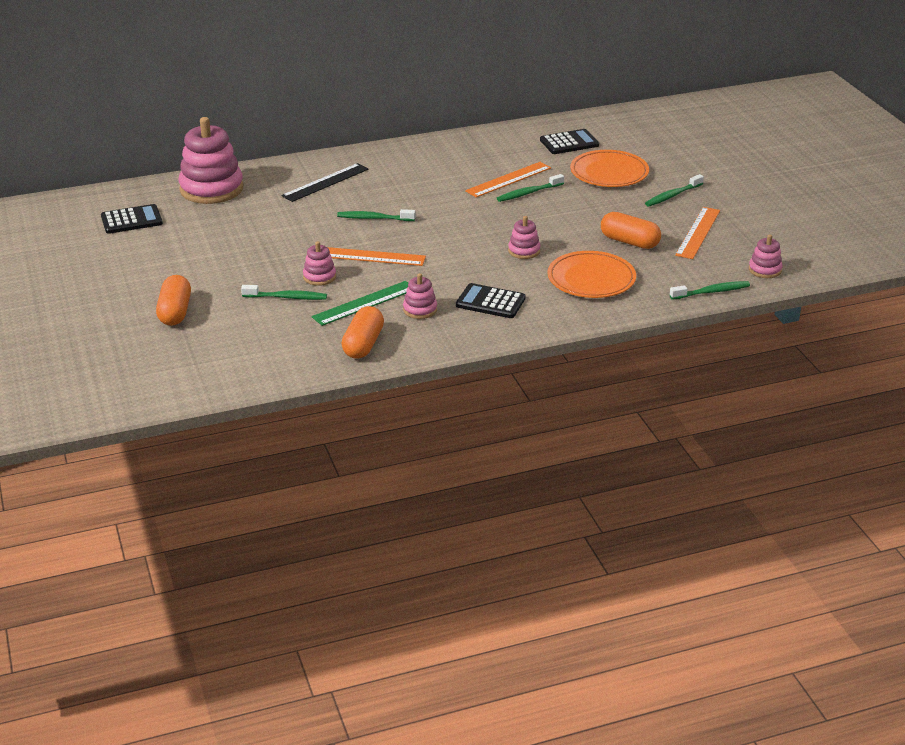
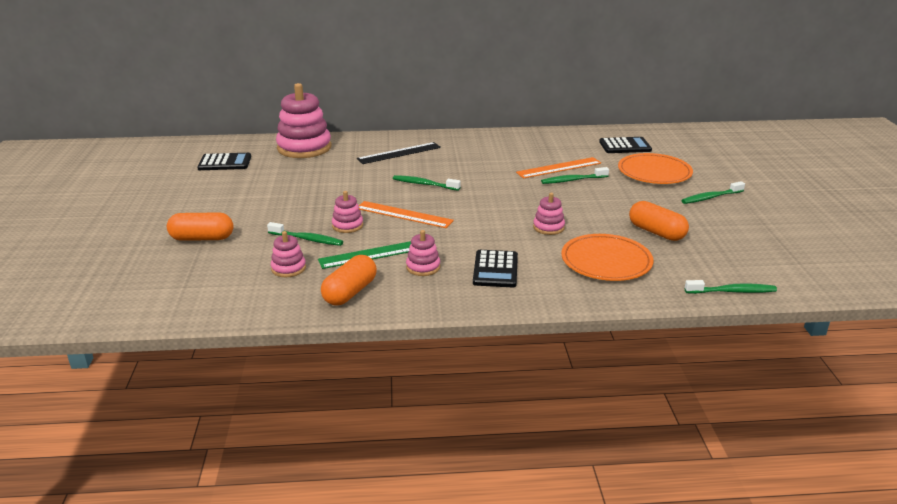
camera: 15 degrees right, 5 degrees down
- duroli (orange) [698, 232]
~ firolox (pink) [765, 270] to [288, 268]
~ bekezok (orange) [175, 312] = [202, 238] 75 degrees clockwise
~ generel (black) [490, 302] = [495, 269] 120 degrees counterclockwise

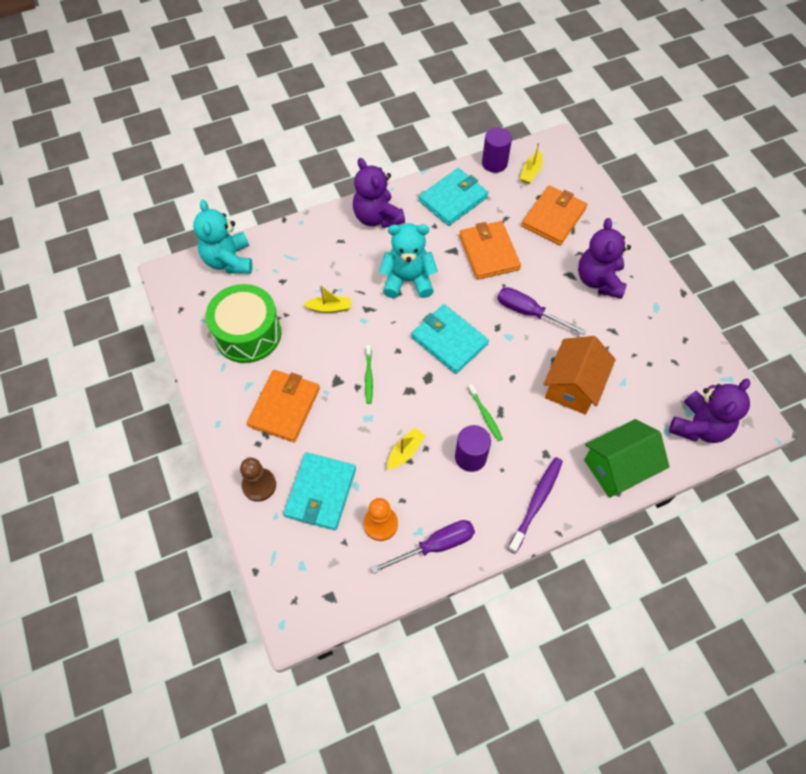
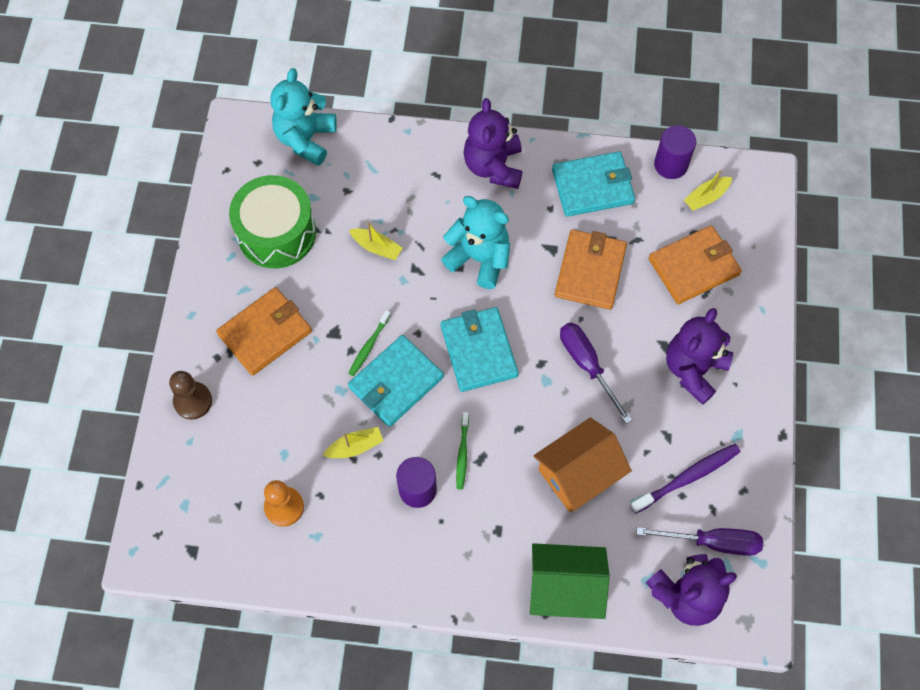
camera: 30 degrees right, 5 degrees up
~ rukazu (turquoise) [321, 492] to [396, 382]
~ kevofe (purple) [536, 502] to [687, 477]
~ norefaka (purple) [435, 546] to [712, 542]

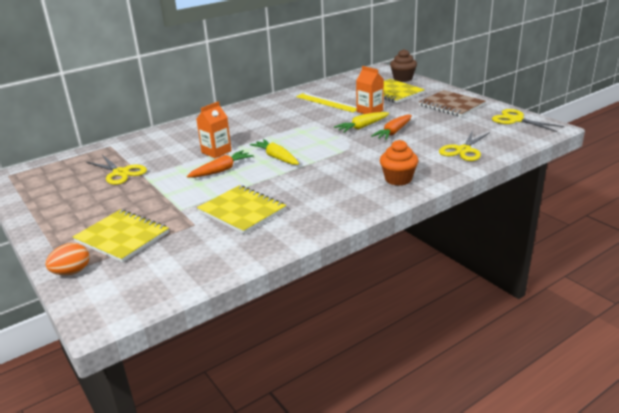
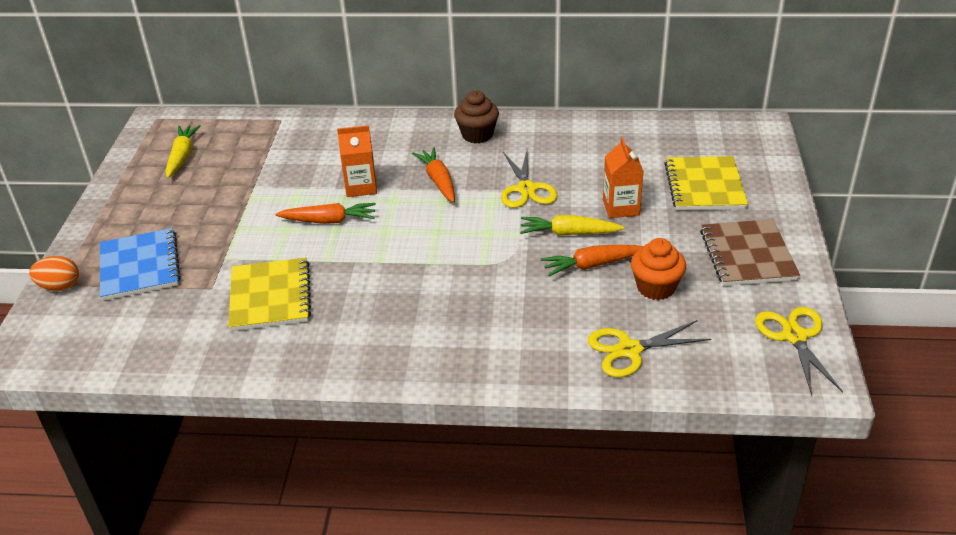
camera: 40 degrees right, 10 degrees up
~ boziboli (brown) [403, 79] to [477, 135]
- duroli (yellow) [327, 102]
~ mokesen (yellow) [276, 158] to [182, 157]
~ boziboli (orange) [398, 179] to [656, 287]
~ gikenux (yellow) [120, 173] to [526, 189]
~ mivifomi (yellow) [122, 237] to mivifomi (blue) [139, 266]
+ mokesen (orange) [438, 181]

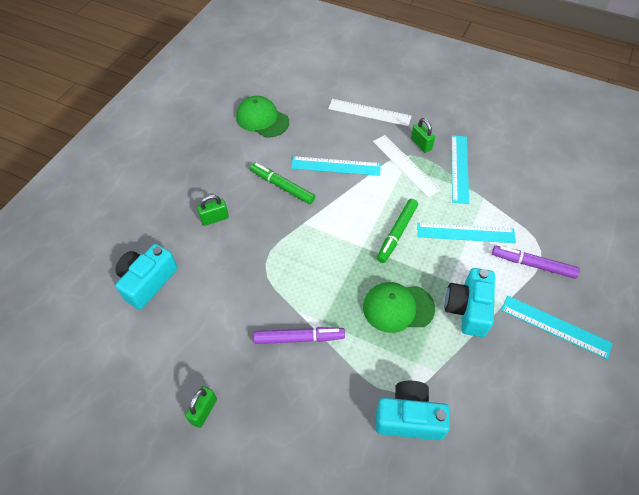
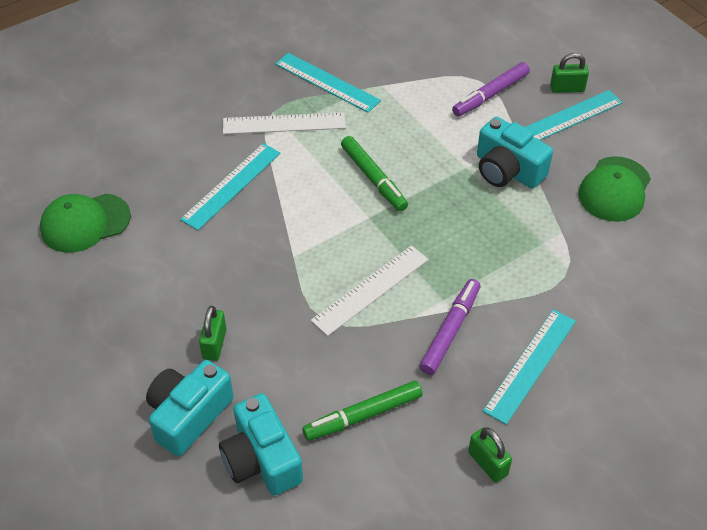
camera: 60 degrees left, 5 degrees down
~ duroli (white) [369, 112] to [370, 290]
~ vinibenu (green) [421, 144] to [567, 88]
~ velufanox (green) [282, 186] to [363, 415]
~ duroli (turquoise) [465, 233] to [530, 365]
~ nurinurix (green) [398, 308] to [614, 189]
~ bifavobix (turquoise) [409, 417] to [188, 415]

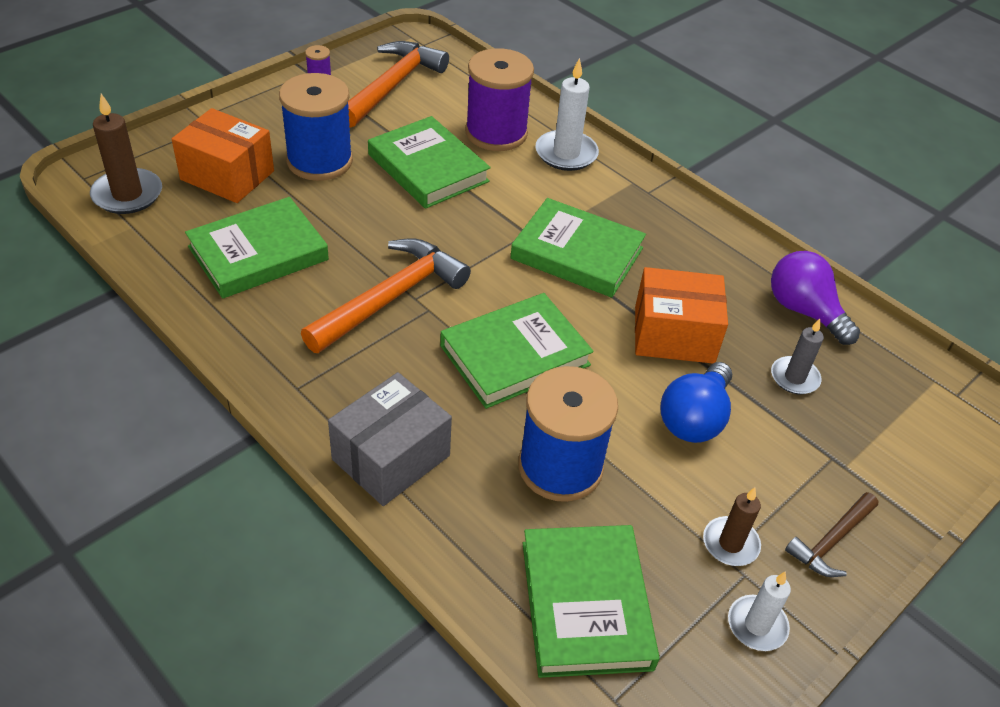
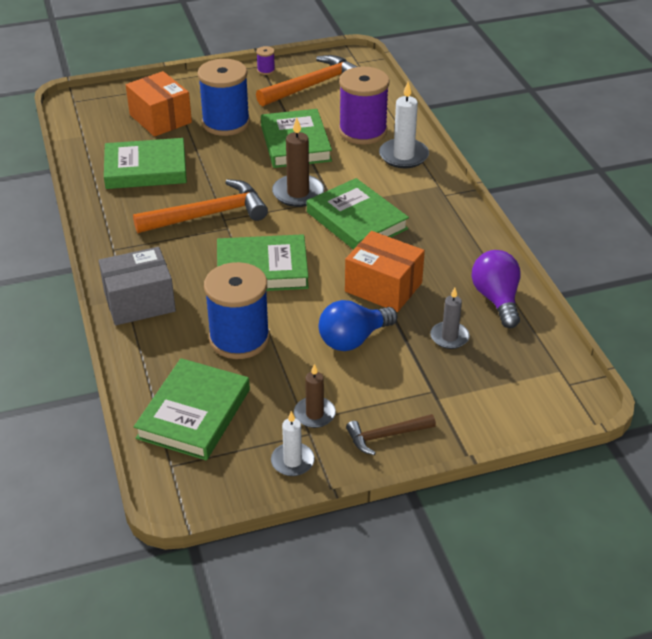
camera: 30 degrees right, 5 degrees down
~ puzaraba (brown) [127, 194] to [298, 193]

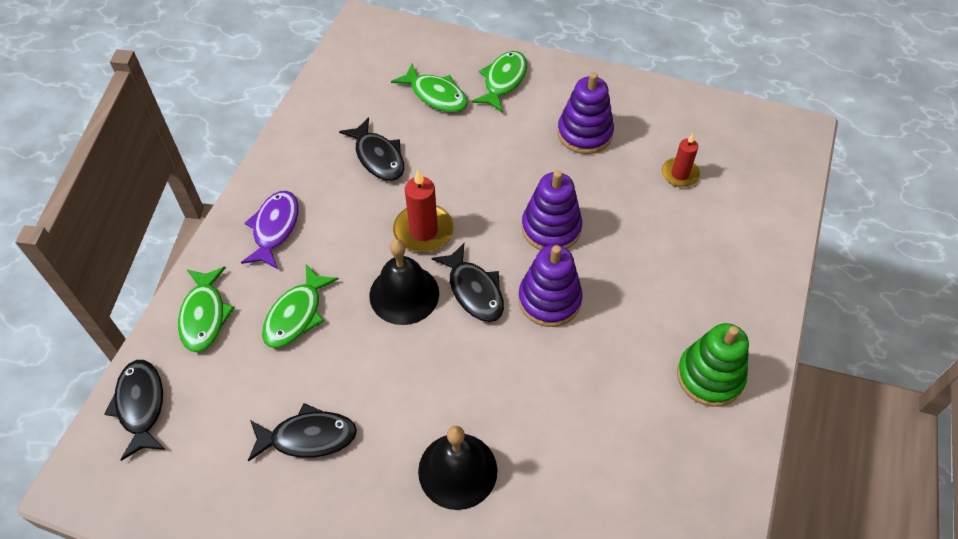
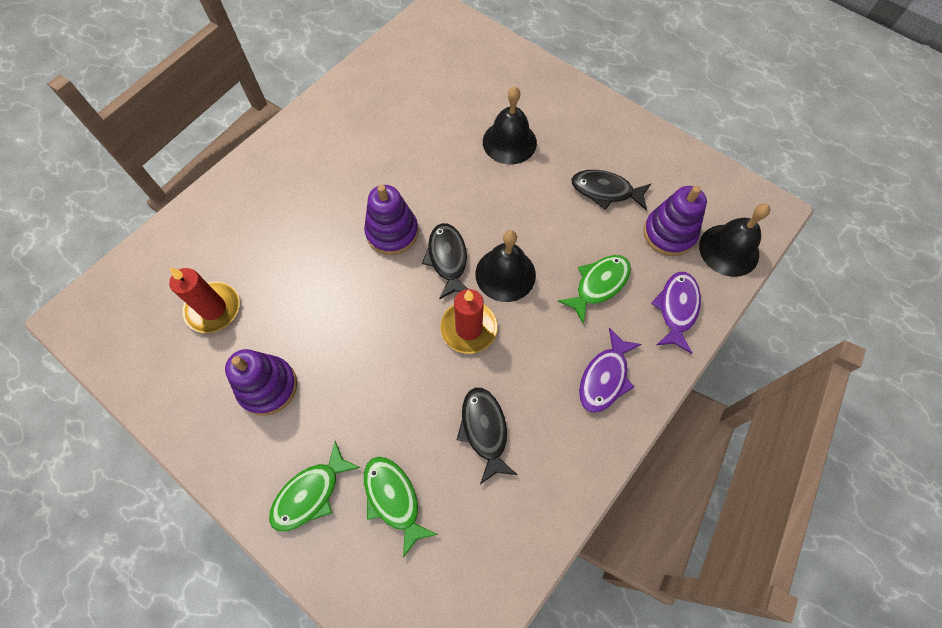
camera: 160 degrees left, 10 degrees up
~ puzaraba (red) [680, 174] = [213, 309] x1.51
~ firolox (purple) [551, 228] to [669, 233]
~ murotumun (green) [204, 315] to murotumun (purple) [676, 309]
- firolox (green) [710, 376]
~ murotumun (black) [141, 406] to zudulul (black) [729, 250]

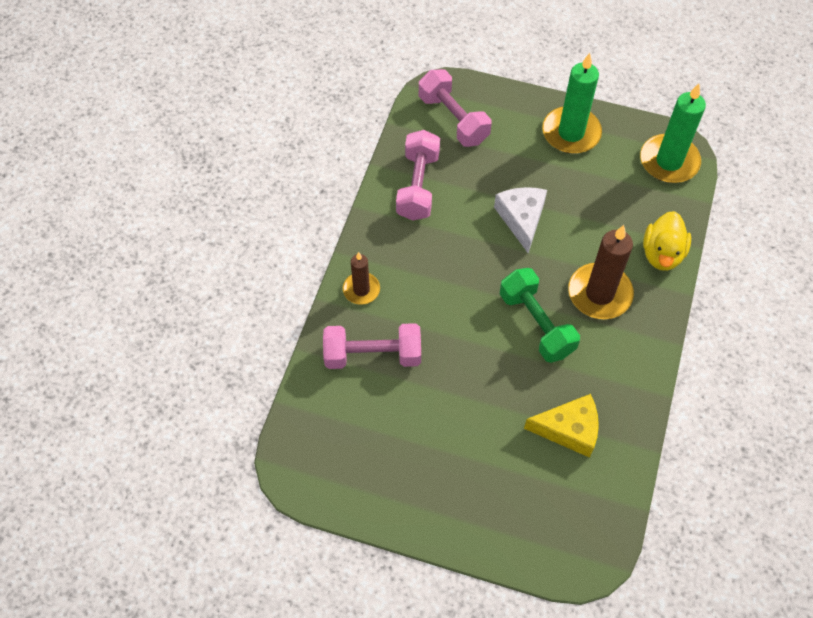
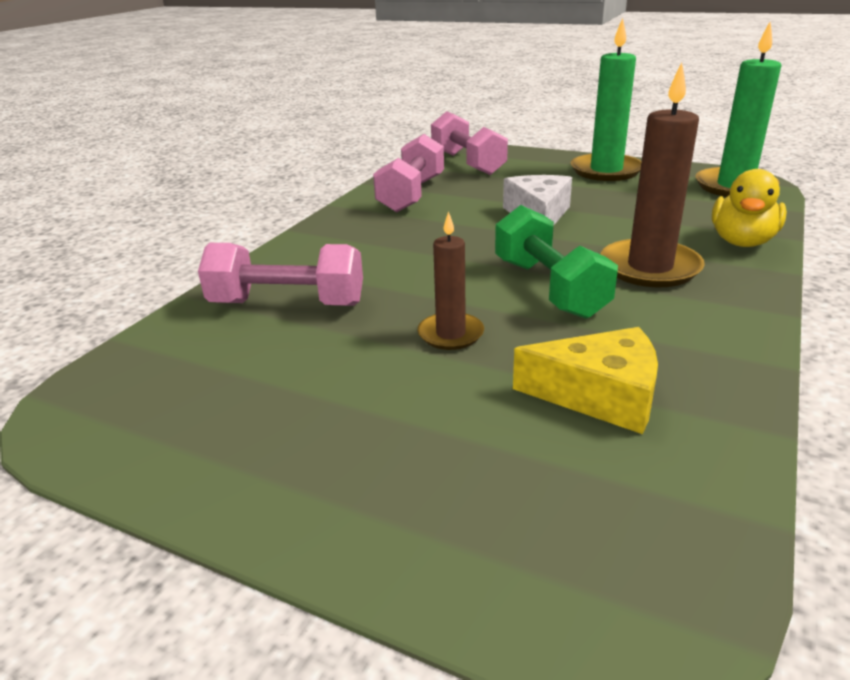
camera: 10 degrees right, 30 degrees down
~ puzaraba (brown) [361, 290] to [450, 334]

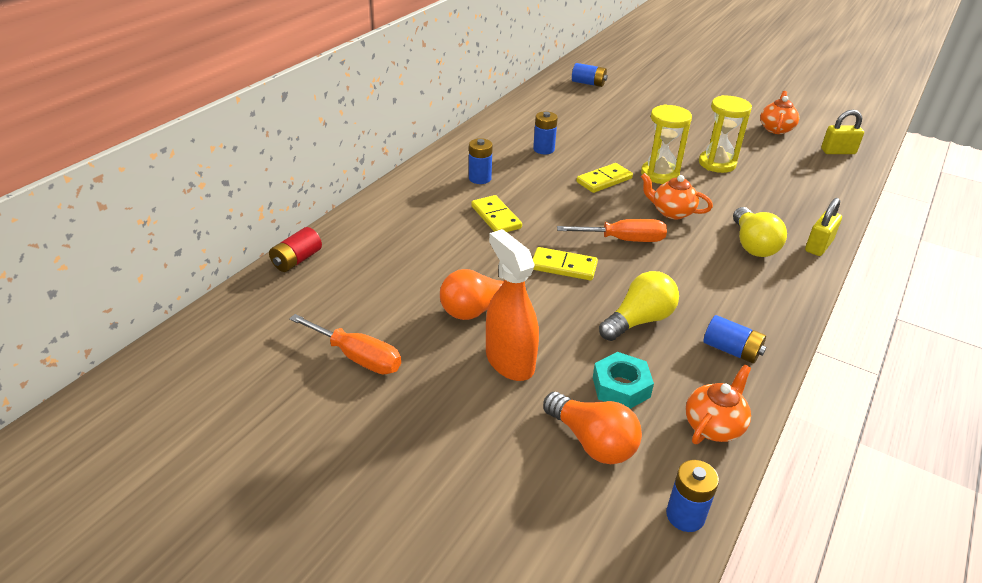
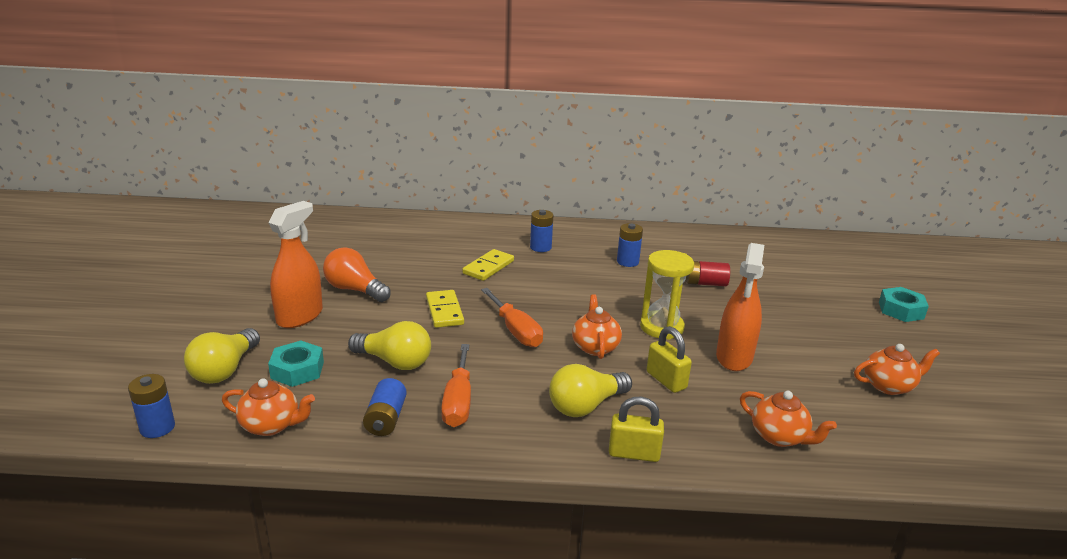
camera: 60 degrees right, 10 degrees down
- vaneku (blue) [588, 83]
~ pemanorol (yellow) [717, 163] to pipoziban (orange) [734, 357]
~ vinibenu (yellow) [838, 151] to [666, 380]
- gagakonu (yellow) [604, 180]
~ vaneku (red) [297, 260] to [705, 283]
~ norefaka (orange) [358, 357] to [458, 401]
~ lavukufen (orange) [592, 442] to lavukufen (yellow) [225, 370]
+ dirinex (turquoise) [901, 310]
+ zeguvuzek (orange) [779, 437]

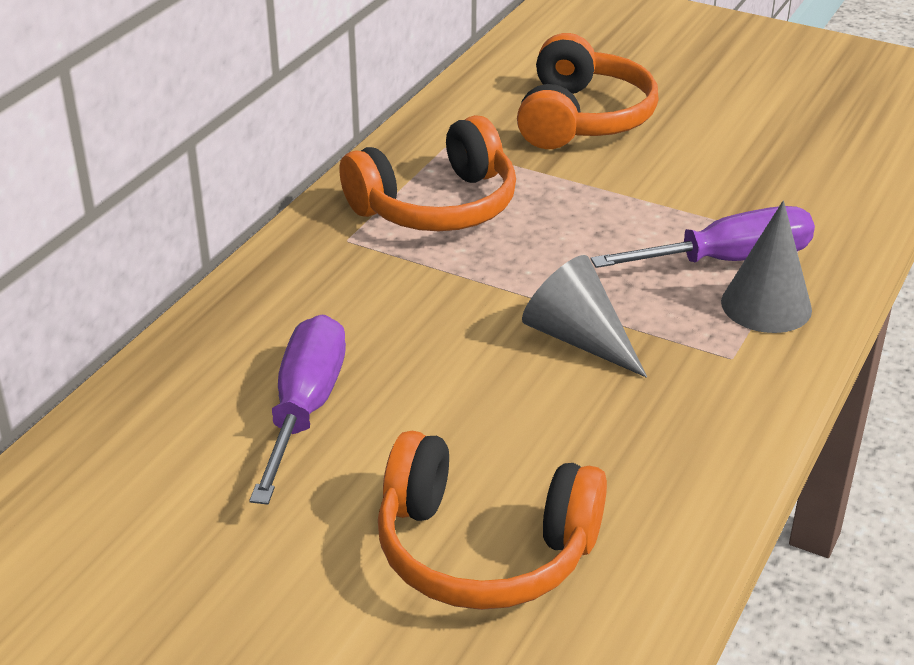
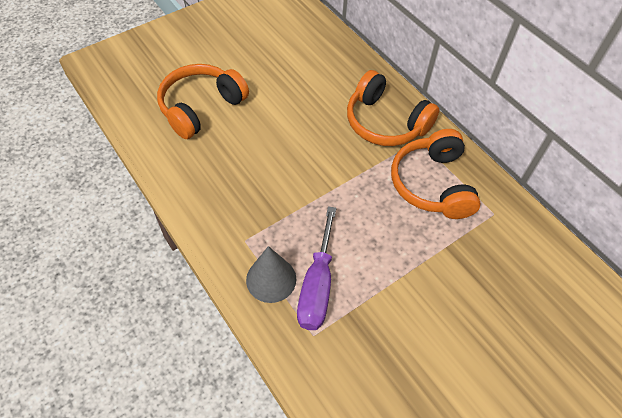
camera: 115 degrees right, 20 degrees up
~ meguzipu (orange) [582, 118] to [385, 122]
- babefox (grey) [578, 338]
- norefaka (purple) [305, 408]

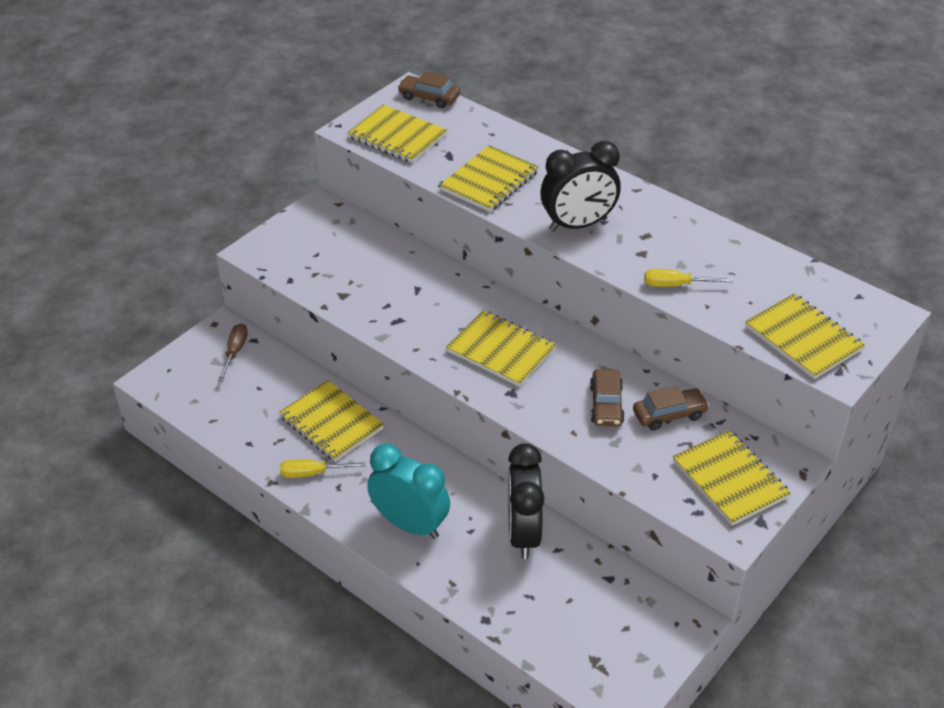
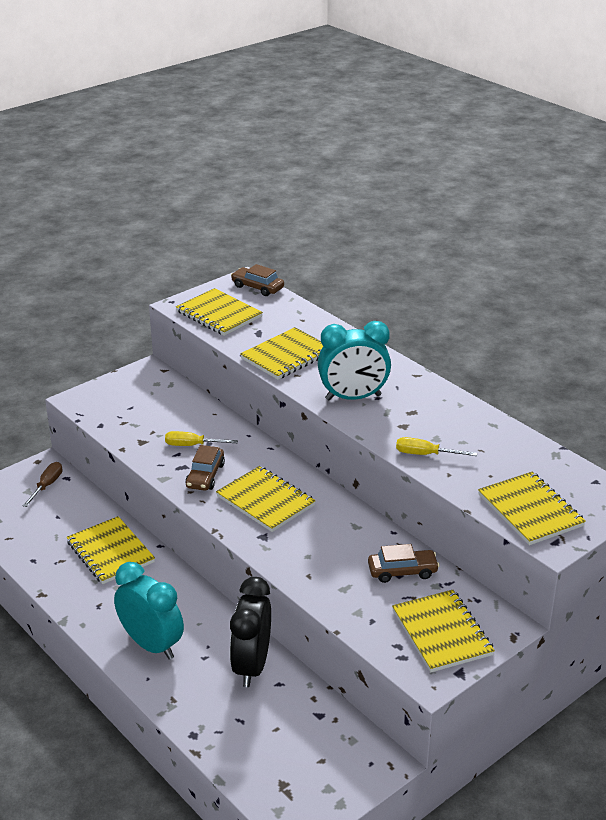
camera: 10 degrees right, 10 degrees down
~ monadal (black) [578, 225] to monadal (turquoise) [353, 397]
~ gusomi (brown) [606, 405] to [205, 475]
~ norefaka (yellow) [312, 473] to [192, 445]

